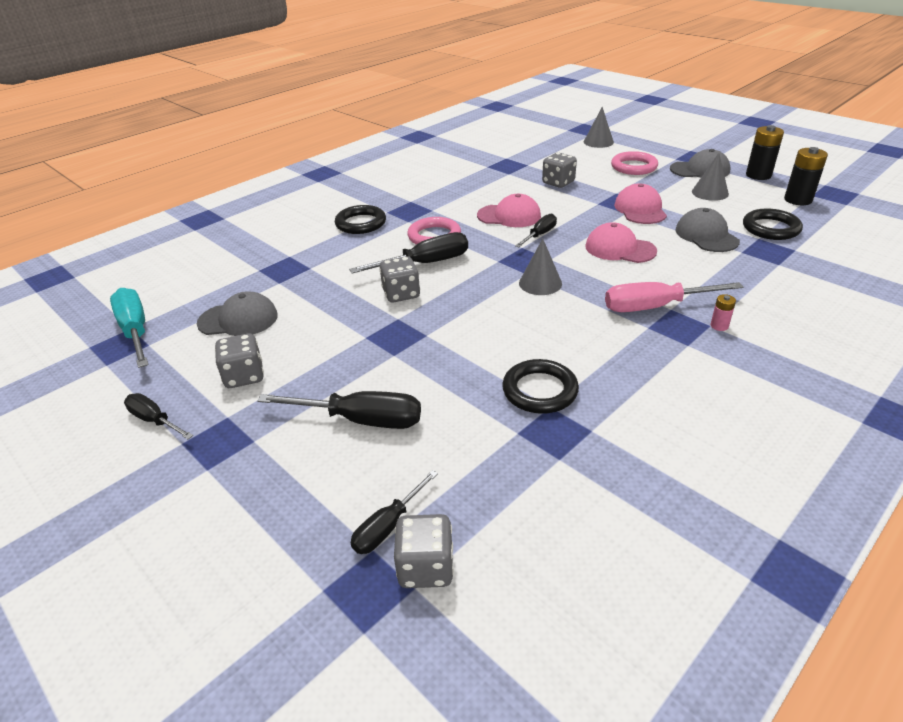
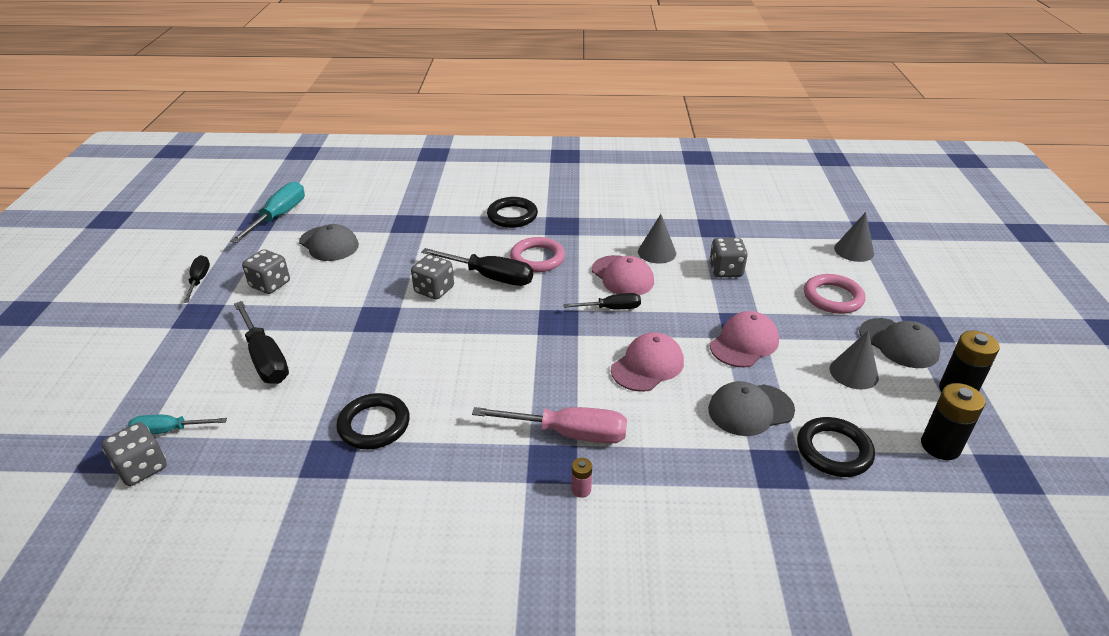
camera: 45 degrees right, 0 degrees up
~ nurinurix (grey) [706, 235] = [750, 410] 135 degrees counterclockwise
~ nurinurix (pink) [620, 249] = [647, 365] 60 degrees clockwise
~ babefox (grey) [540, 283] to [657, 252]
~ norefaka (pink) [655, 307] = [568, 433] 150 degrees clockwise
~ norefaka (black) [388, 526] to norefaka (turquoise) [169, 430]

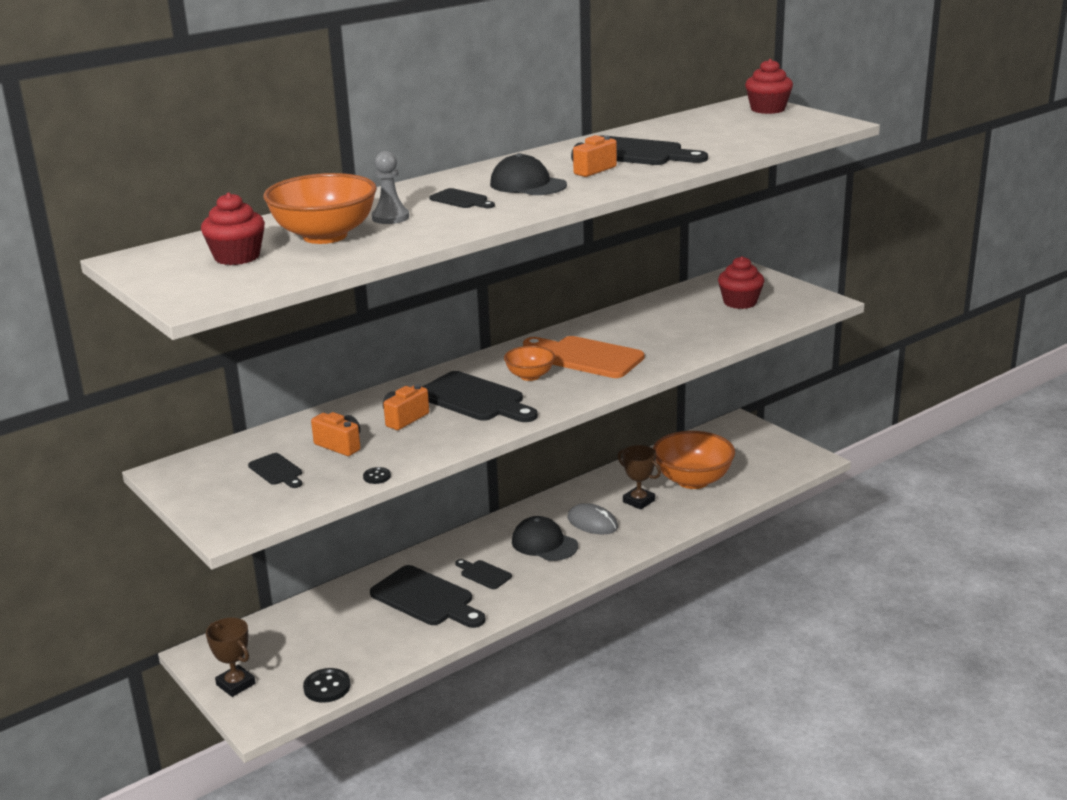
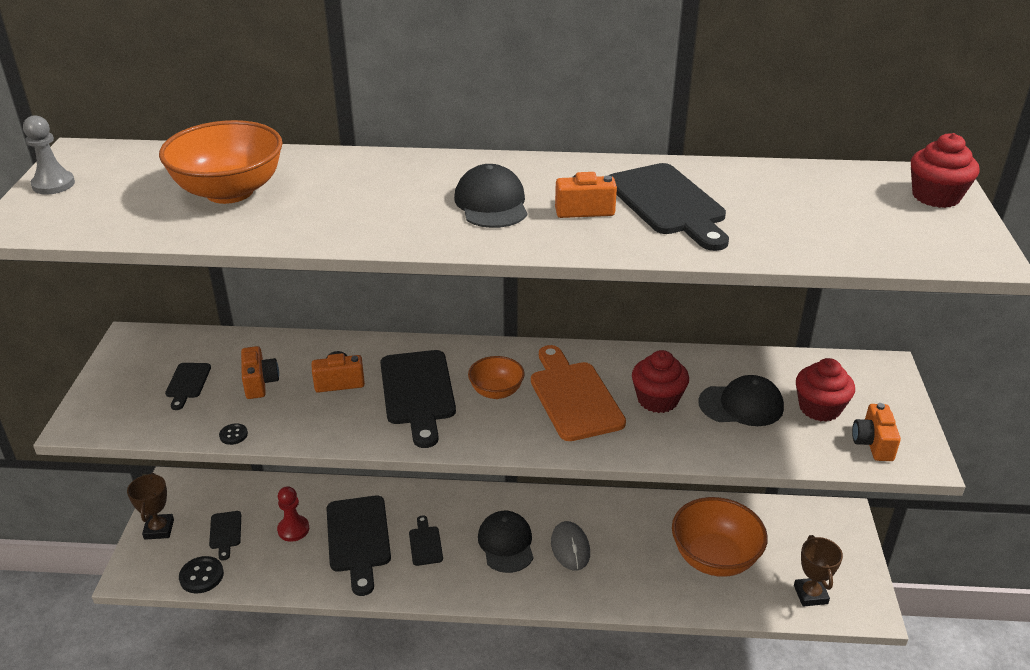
camera: 40 degrees right, 10 degrees up
~ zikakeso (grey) [390, 217] to [53, 184]
~ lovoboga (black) [461, 200] to [225, 532]
~ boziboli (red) [237, 257] to [657, 400]
~ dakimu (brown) [638, 501] to [810, 594]
+ nurinurix (black) [741, 405]
+ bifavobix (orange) [873, 443]
+ zikakeso (red) [293, 529]

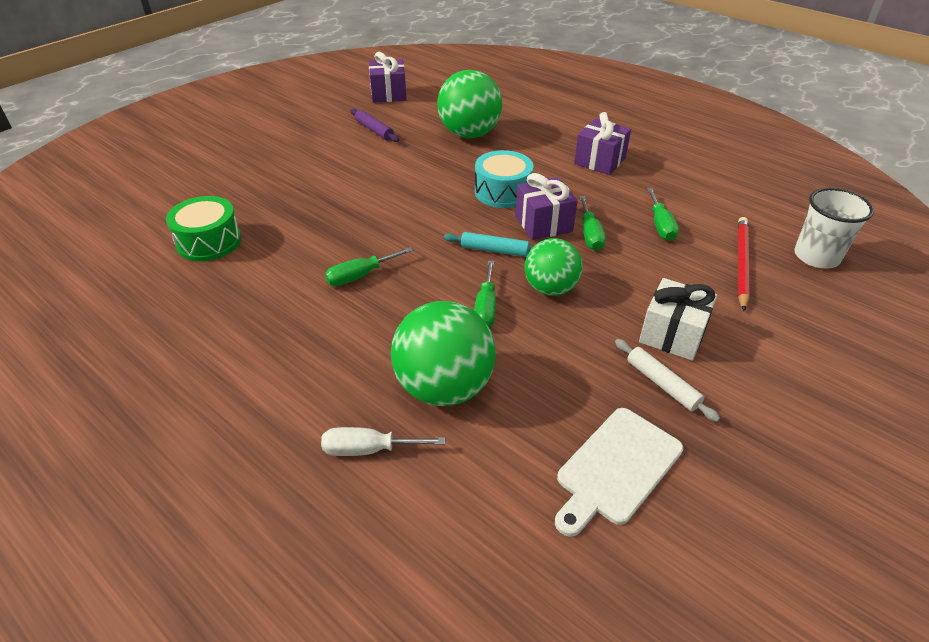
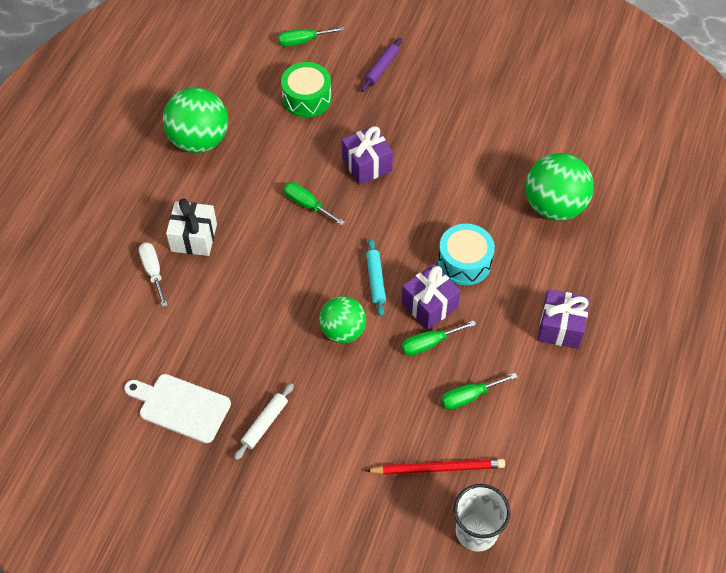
camera: 70 degrees right, 15 degrees up
~ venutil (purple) [388, 94] to [367, 164]
~ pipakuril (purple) [374, 130] to [381, 68]
~ norefaka (green) [485, 308] to [303, 41]
~ venutil (white) [672, 335] to [194, 237]
~ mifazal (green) [444, 387] to [199, 140]

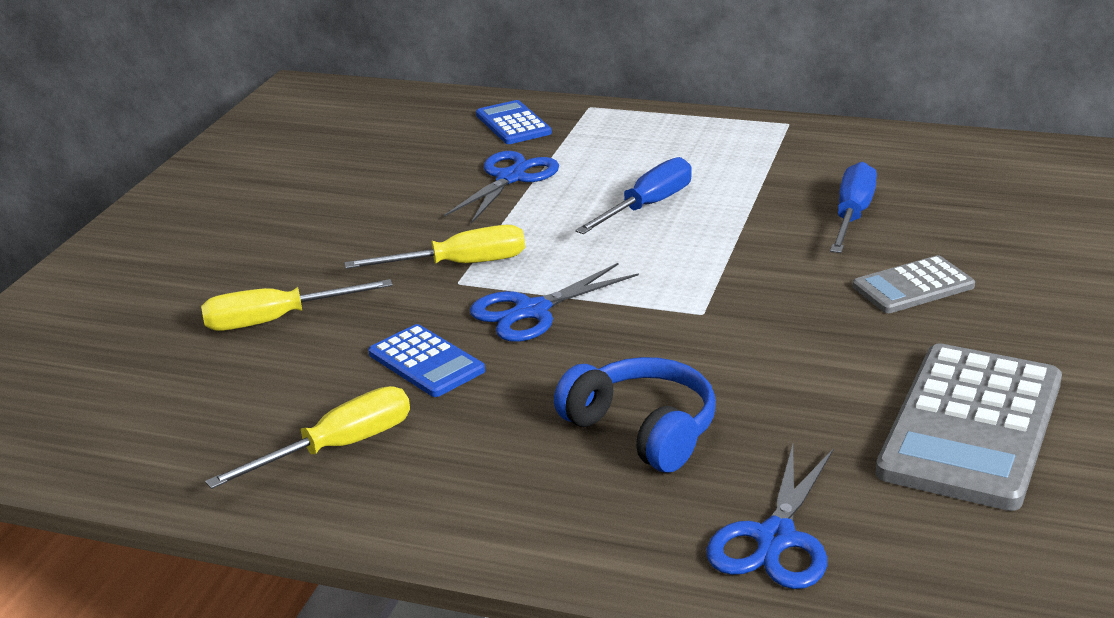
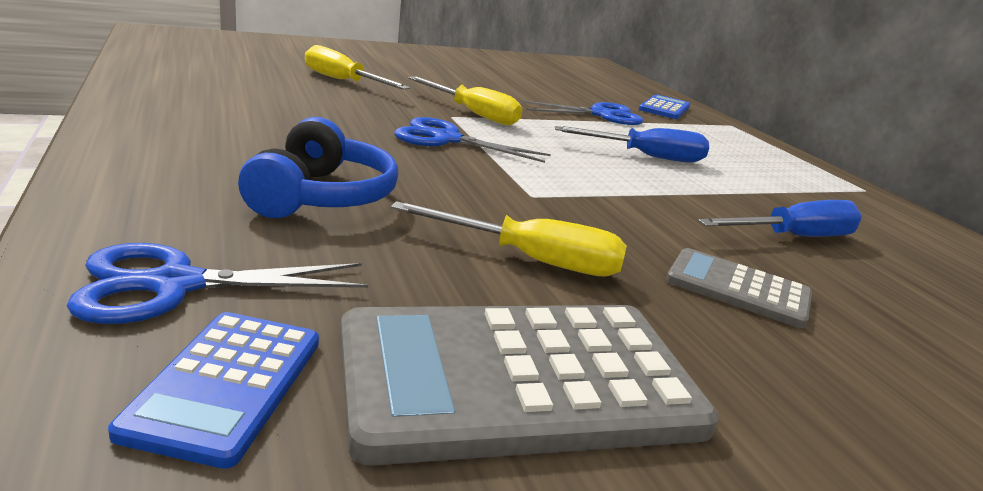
camera: 45 degrees right, 5 degrees down
~ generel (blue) [426, 362] to [226, 385]
~ norefaka (yellow) [338, 447] to [531, 260]

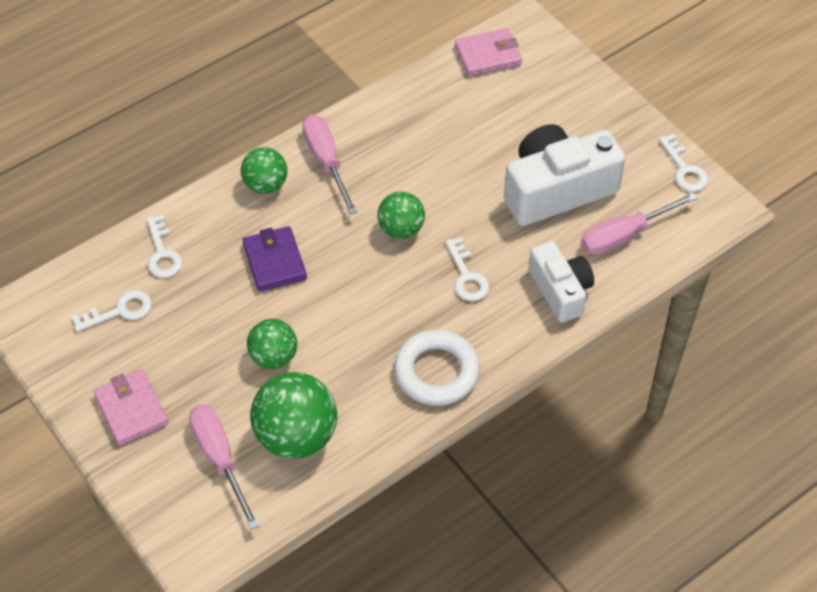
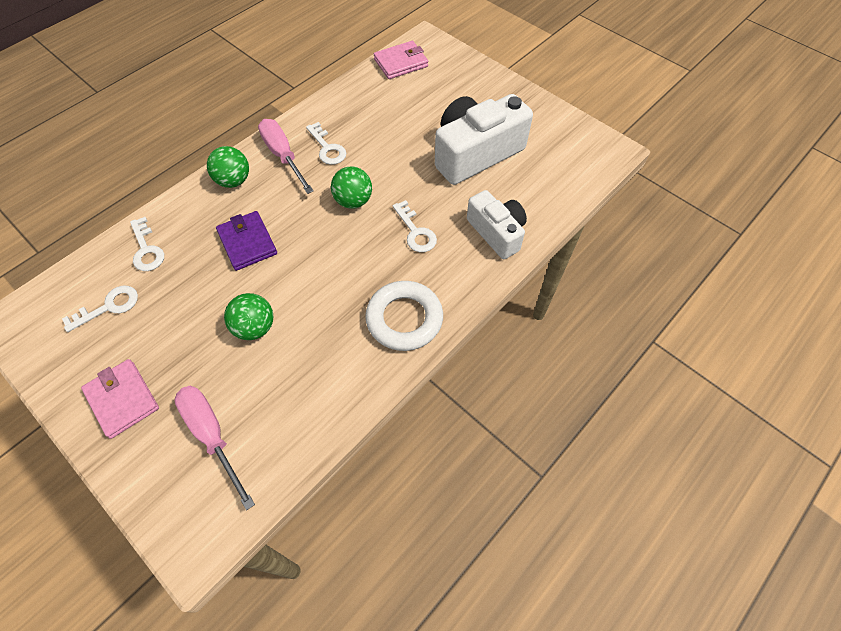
camera: 10 degrees left, 5 degrees up
~ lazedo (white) [684, 169] to [327, 148]
- norefaka (pink) [624, 235]
- mifazal (green) [296, 436]

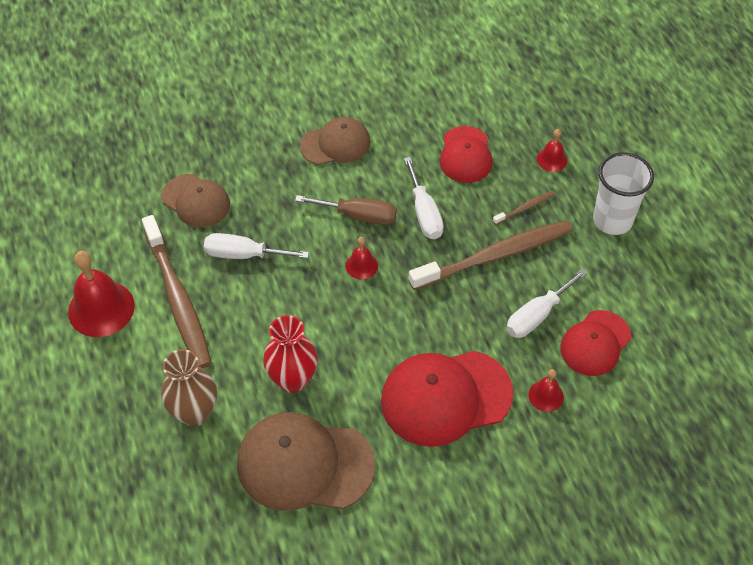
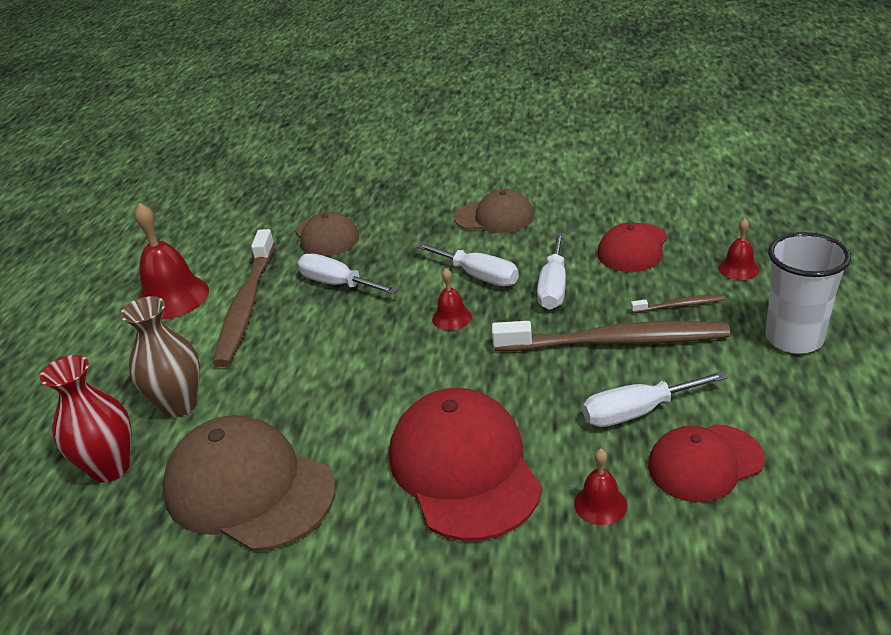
camera: 30 degrees right, 20 degrees down
~ norefaka (brown) [358, 216] to norefaka (white) [478, 276]
~ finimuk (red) [293, 380] to [110, 467]
~ nurinurix (red) [445, 397] = [464, 468] 60 degrees clockwise

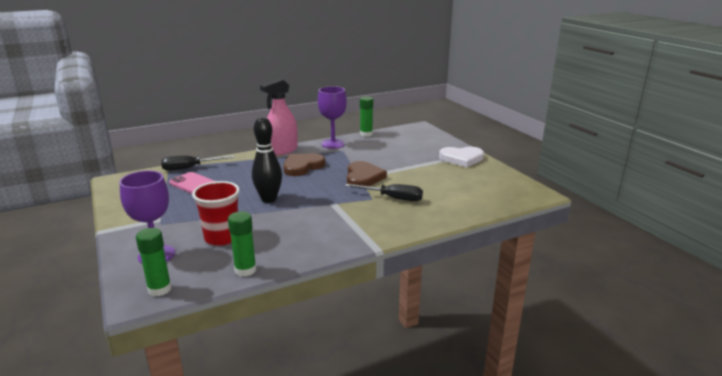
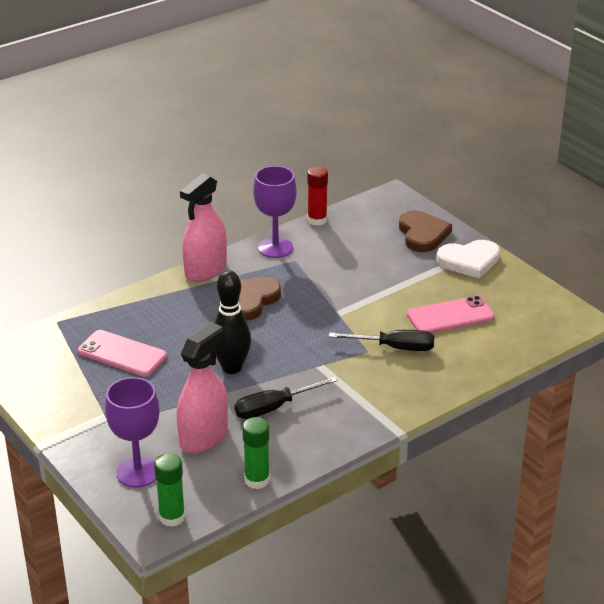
camera: 10 degrees left, 10 degrees up
~ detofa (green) [366, 134] to detofa (red) [317, 220]
~ norefaka (black) [190, 168] to [274, 408]
~ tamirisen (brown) [363, 177] to [422, 234]
~ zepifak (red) [222, 237] to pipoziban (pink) [203, 437]
+ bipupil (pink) [450, 316]

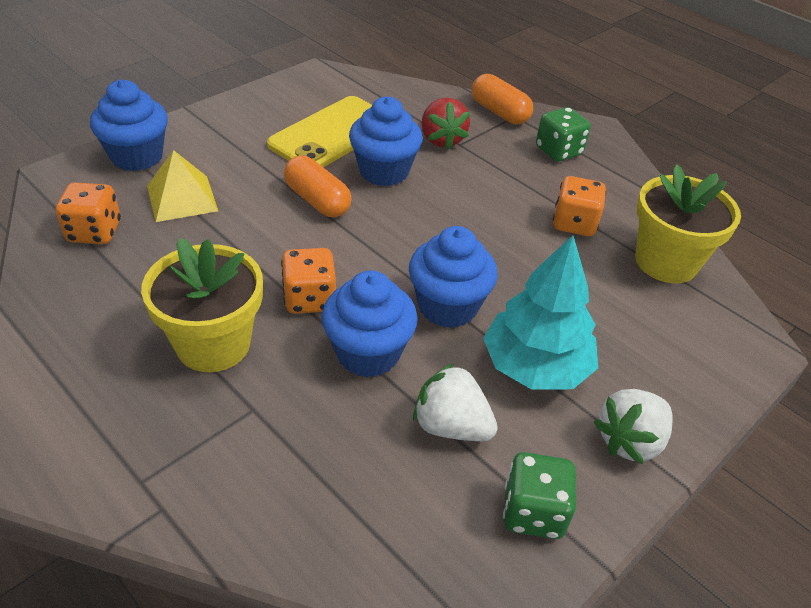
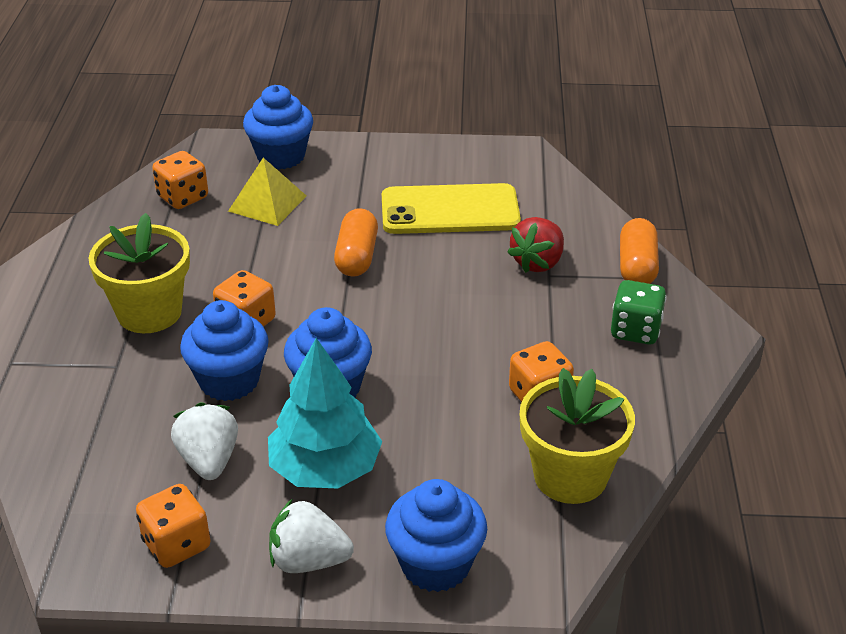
camera: 50 degrees right, 5 degrees down
~ boziboli (blue) [384, 171] to [435, 565]
~ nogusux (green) [533, 512] to nogusux (orange) [176, 544]

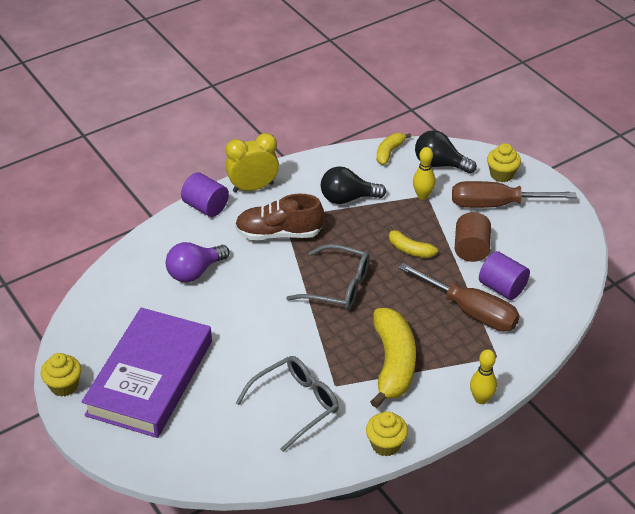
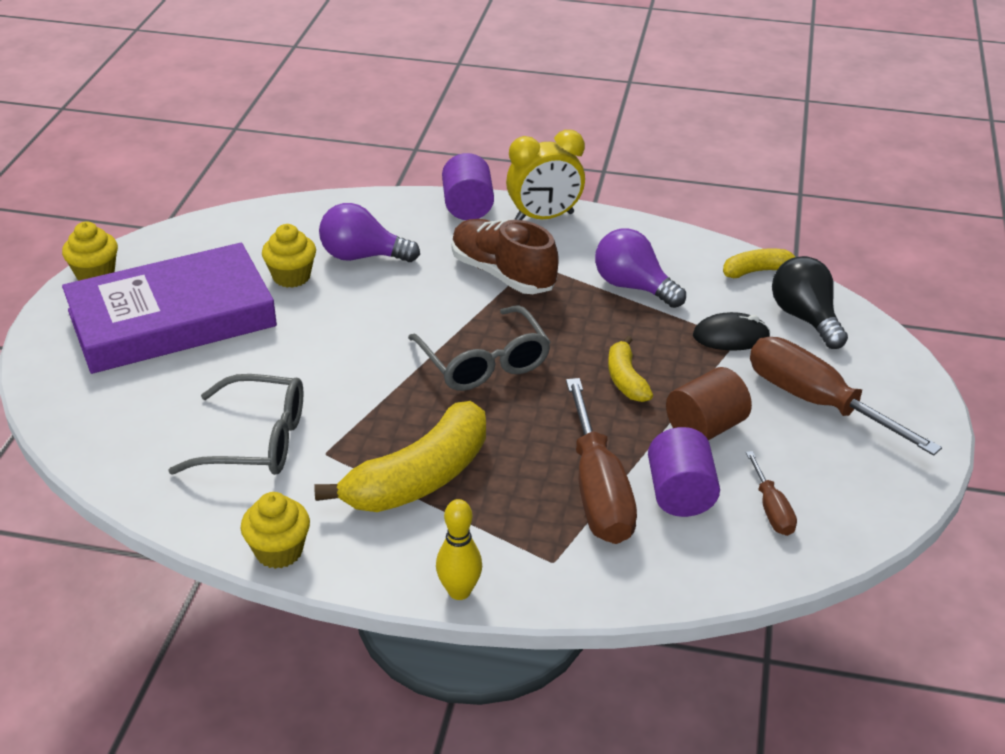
camera: 45 degrees right, 5 degrees down
~ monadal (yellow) [253, 187] = [544, 217] 135 degrees clockwise
~ boziboli (yellow) [501, 174] to [291, 277]
~ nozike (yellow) [422, 196] to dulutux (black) [731, 336]
~ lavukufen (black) [347, 198] to lavukufen (purple) [633, 286]
+ norefaka (brown) [771, 509]

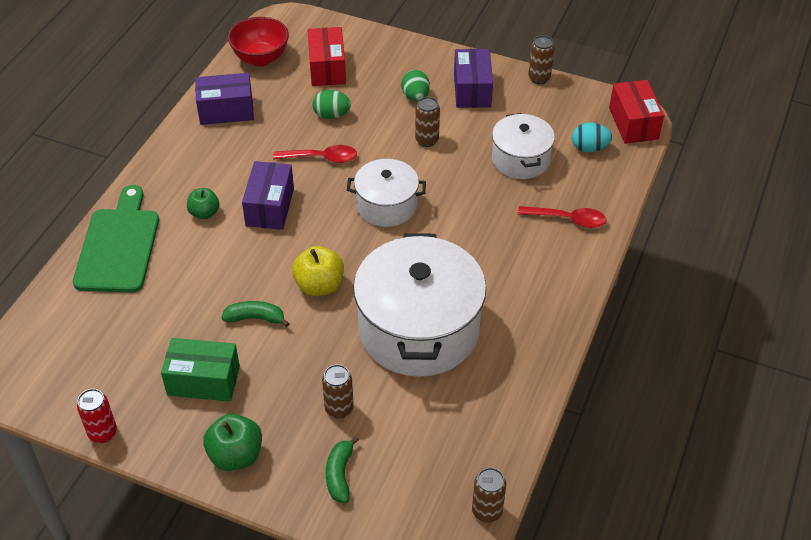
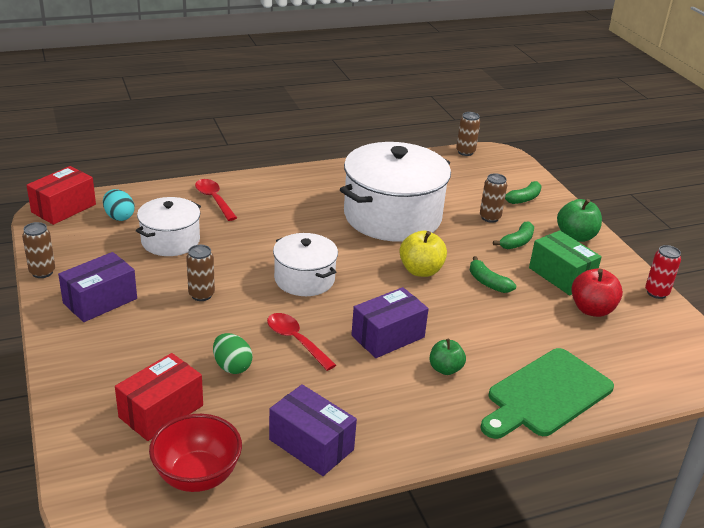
camera: 135 degrees left, 15 degrees down
- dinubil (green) [415, 97]
+ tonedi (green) [517, 242]
+ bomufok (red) [592, 309]

